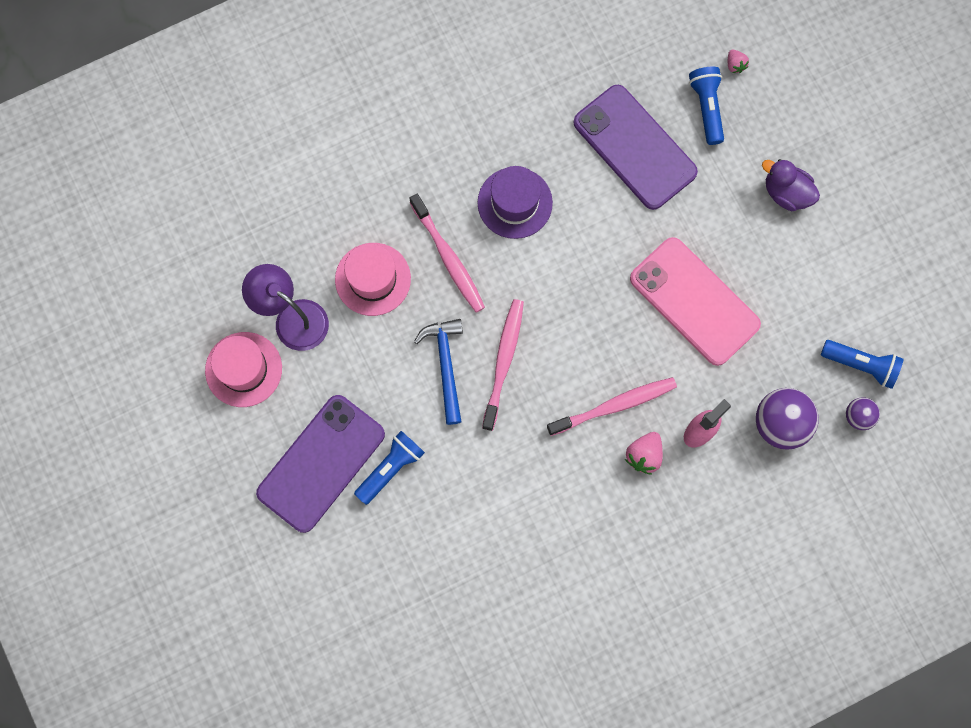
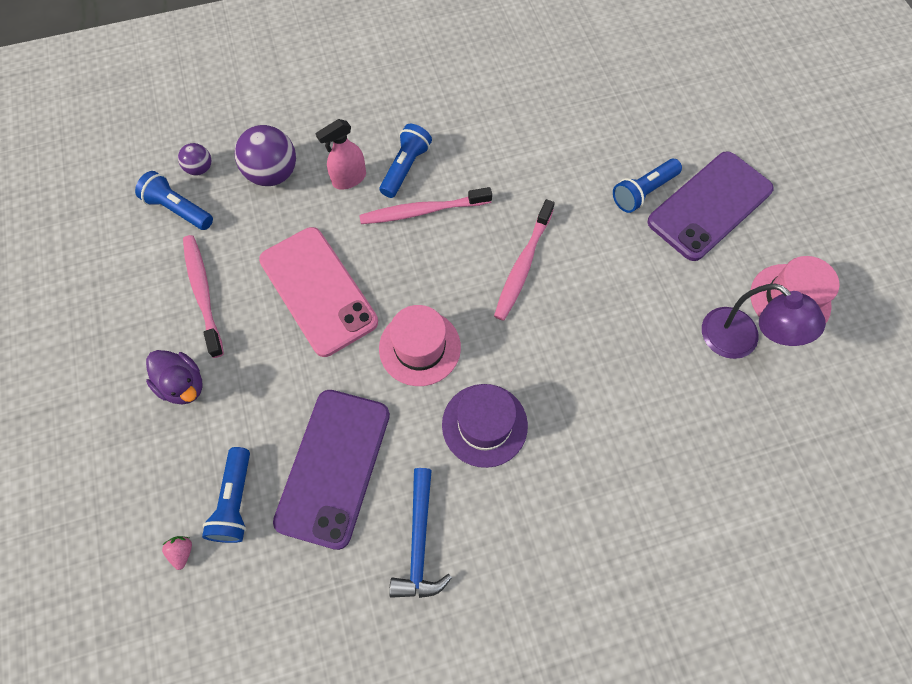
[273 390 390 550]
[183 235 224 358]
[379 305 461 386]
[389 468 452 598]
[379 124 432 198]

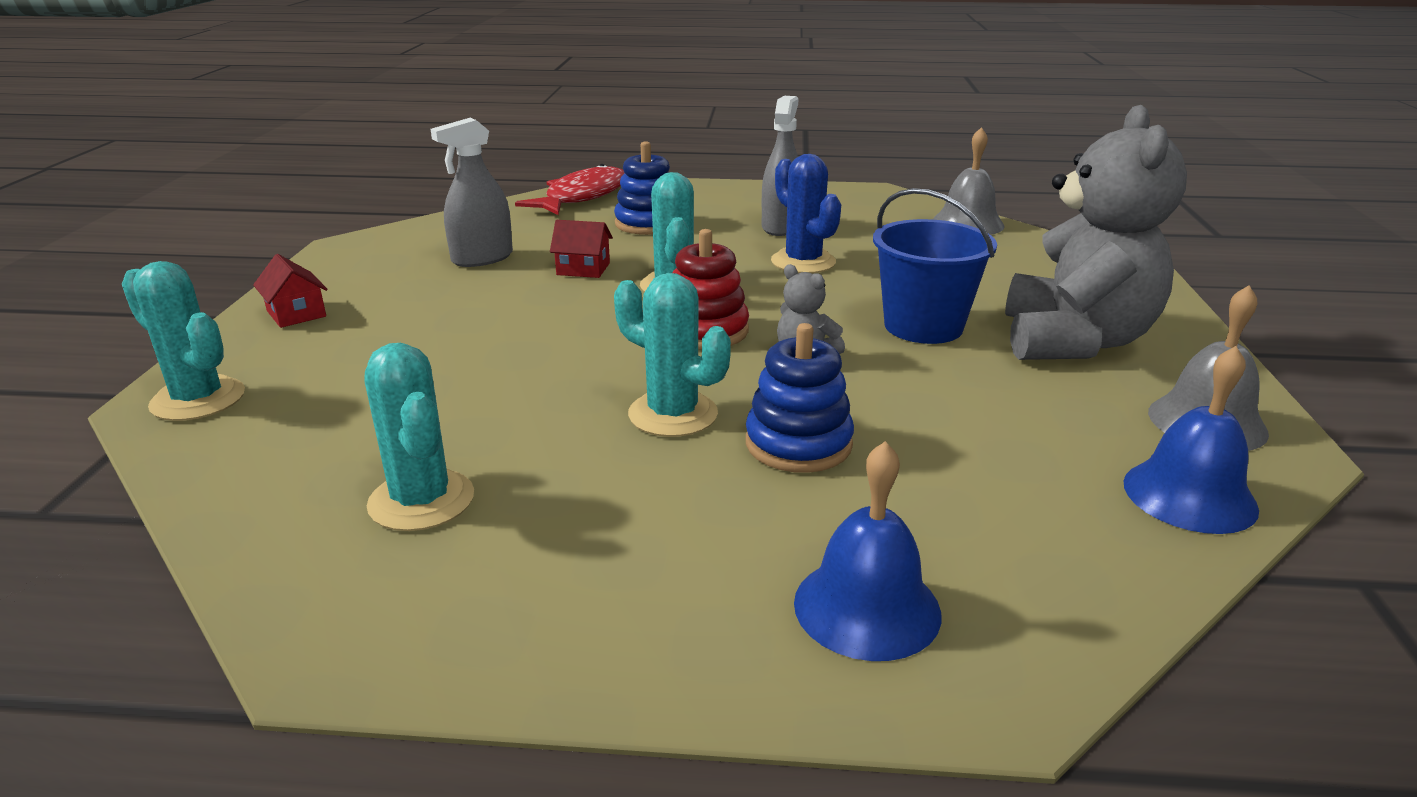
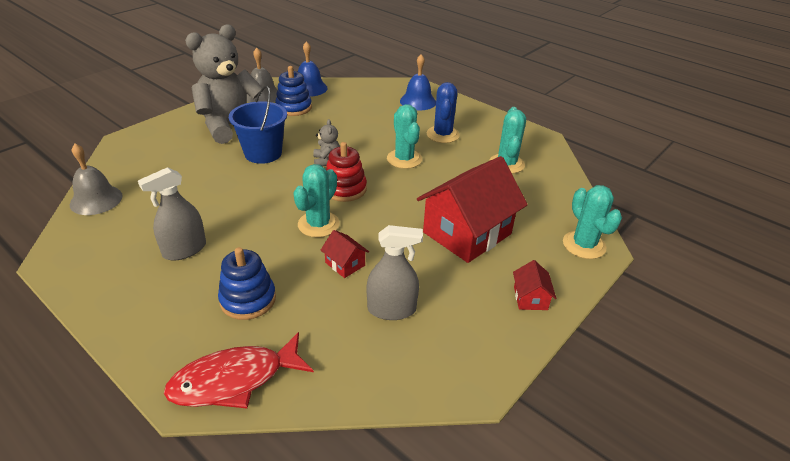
[426 82 460 143]
[275 66 312 116]
[417 156 528 263]

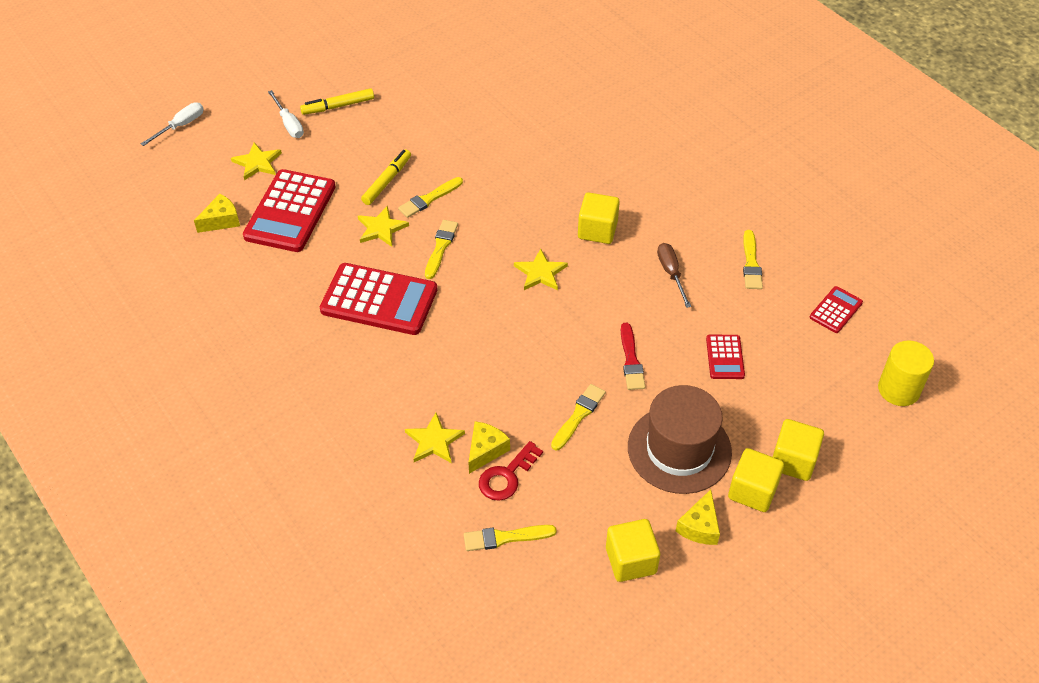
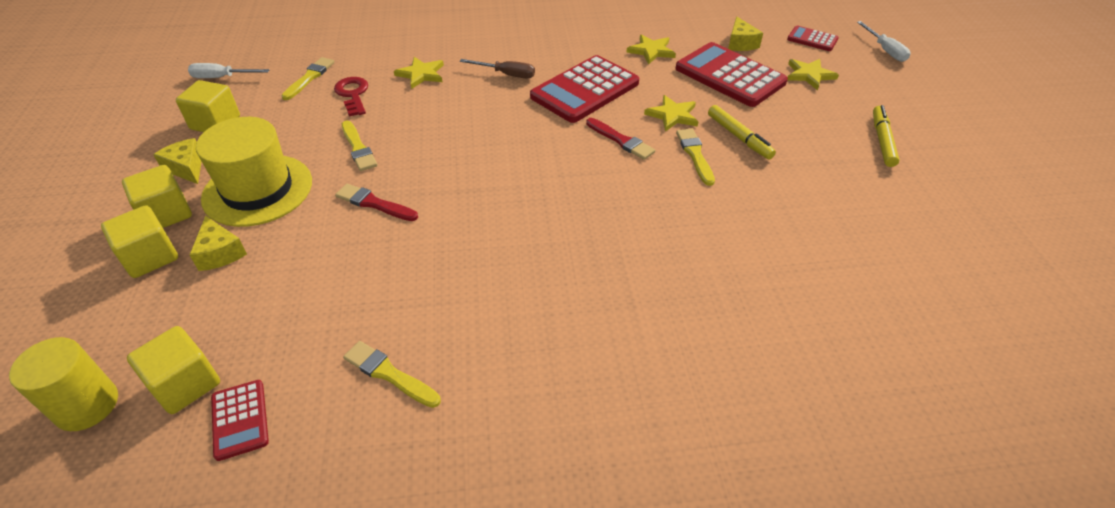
[188 63 269 78]
[127 326 220 414]
[586 118 655 160]
[460 59 535 78]
[626 34 676 65]
[787 26 839 51]
[196 117 312 227]
[190 216 247 271]

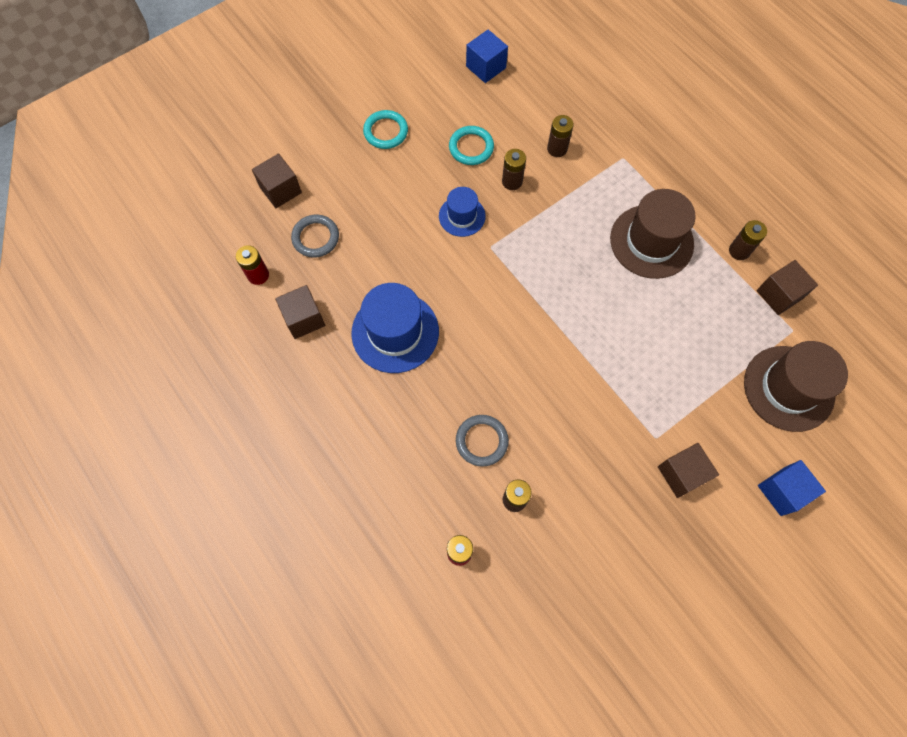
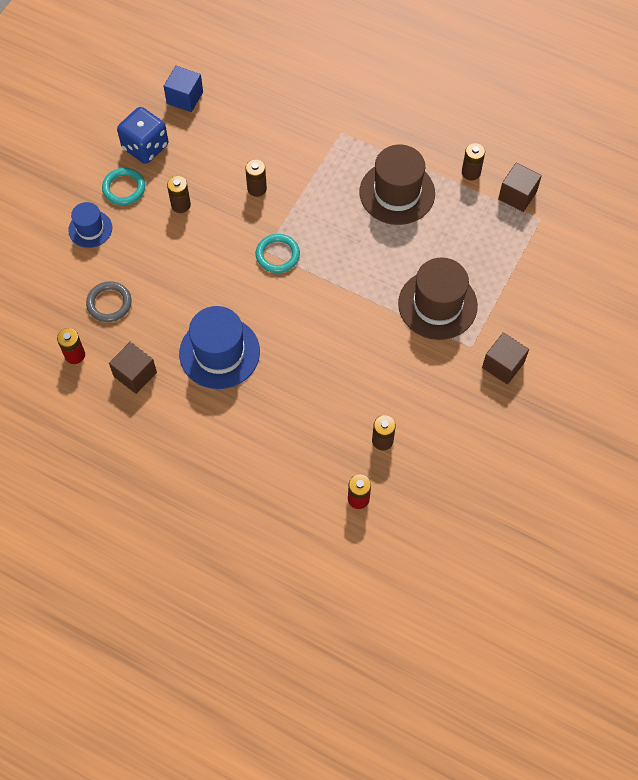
[167 176 191 213]
[256 234 300 273]
[252 154 302 208] (first image)
[68 202 112 248]
[398 257 478 340]
[456 415 509 467] (first image)
[758 460 826 516] (first image)
[117 107 168 164]

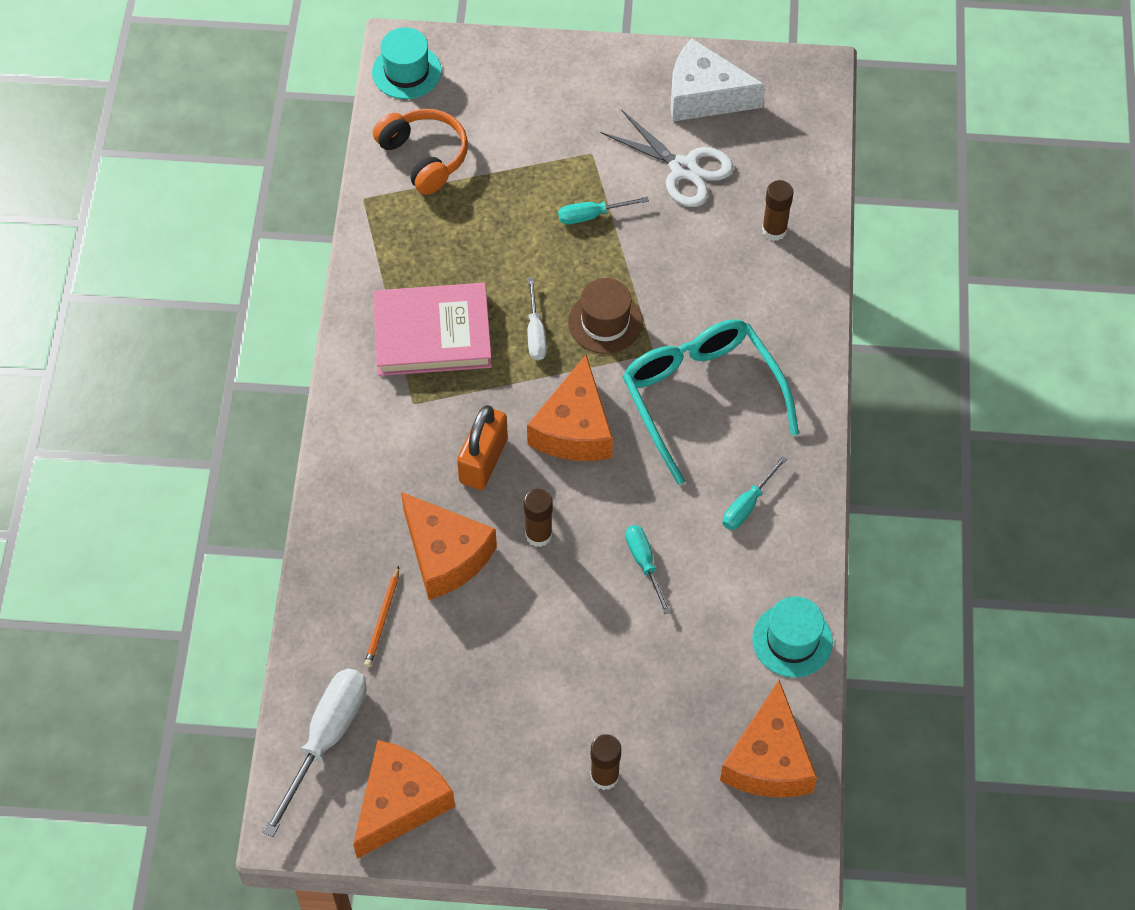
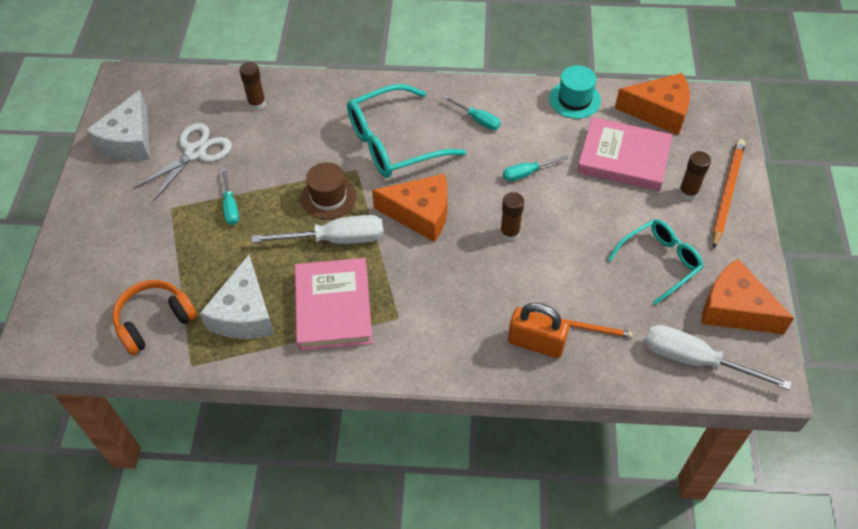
[372 27 441 99] (first image)
[252 215 384 244]
[508 303 569 358]
[401 492 497 600] (first image)
[577 117 673 191]
[713 139 745 249]
[608 219 703 305]
[200 255 274 339]

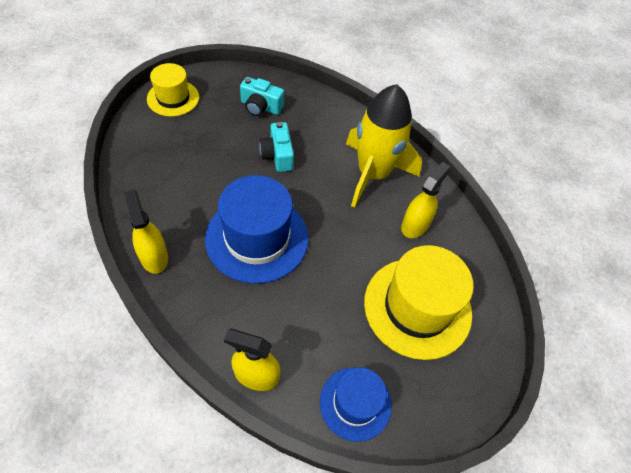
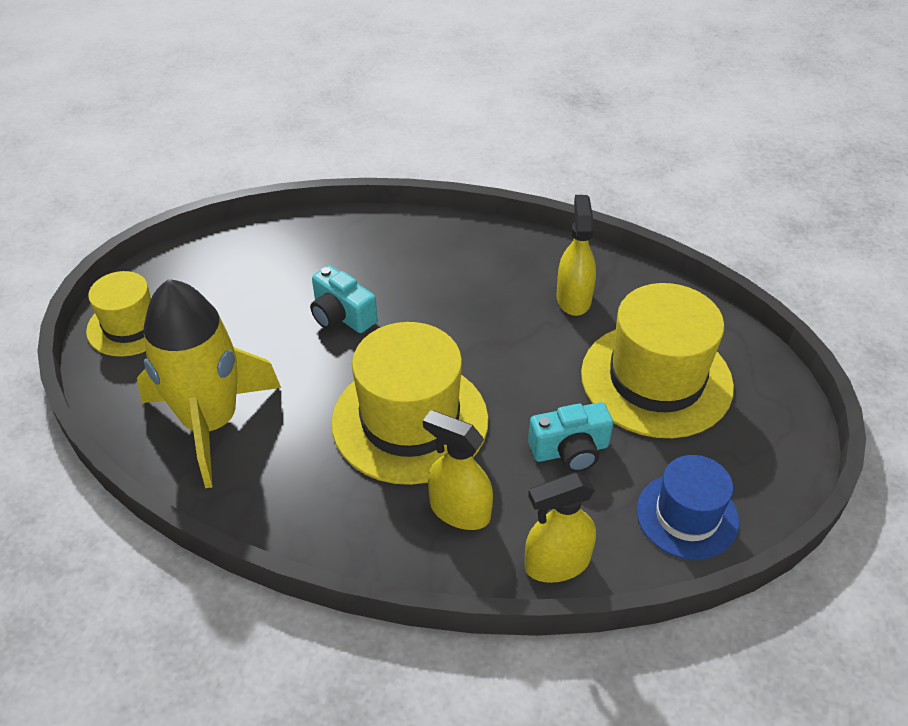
[528 402 613 472]
[137 279 281 488]
[331 322 489 485]
[423 410 493 530]

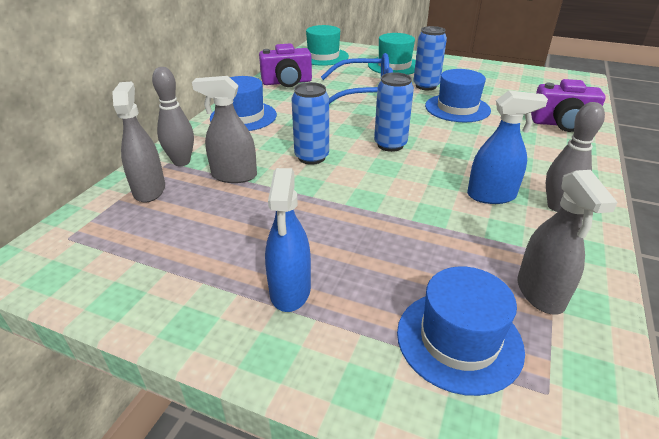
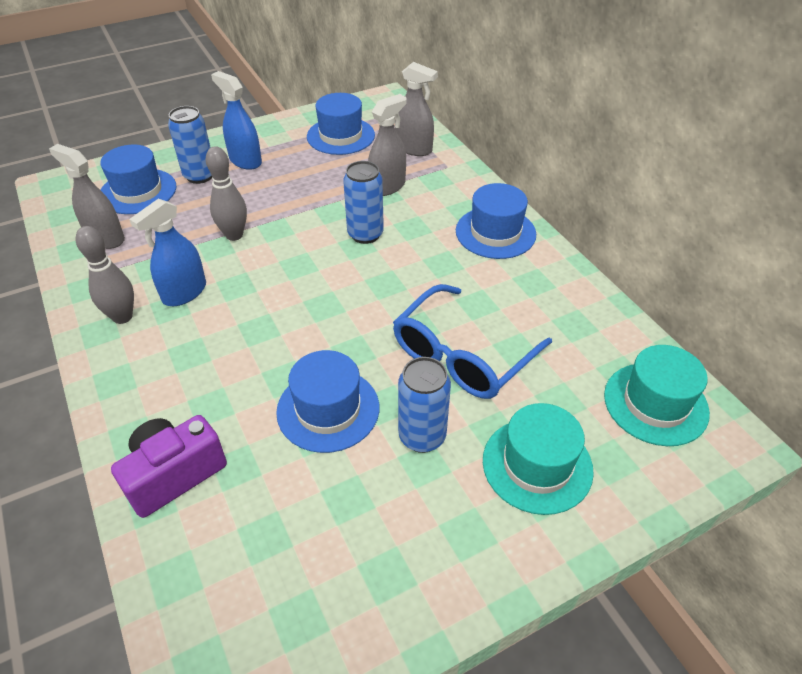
[259 44 312 87] (first image)
[206 146 247 241]
[168 106 212 184]
[307 93 375 155]

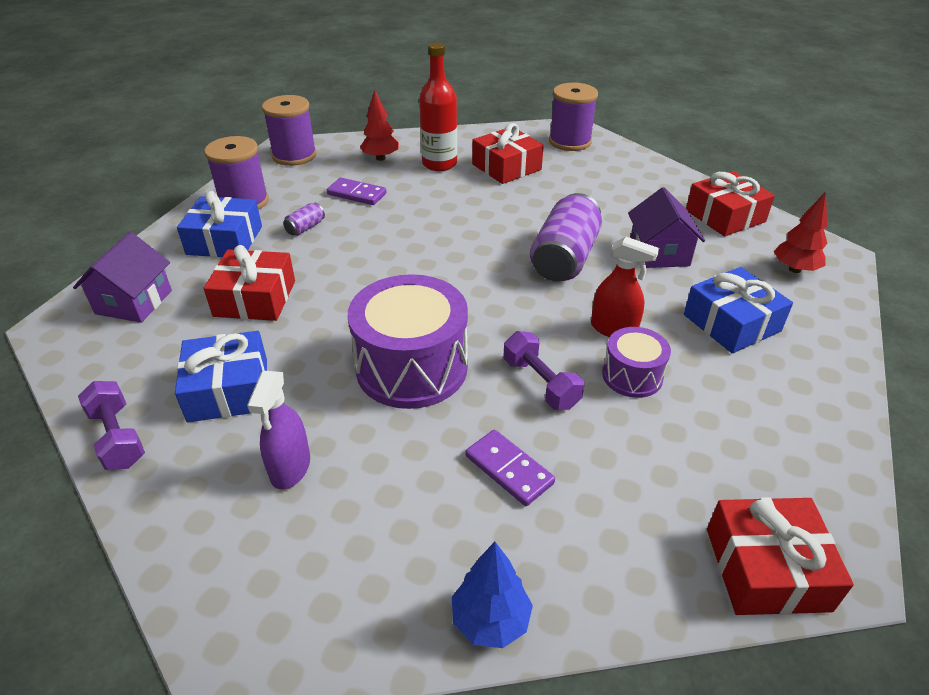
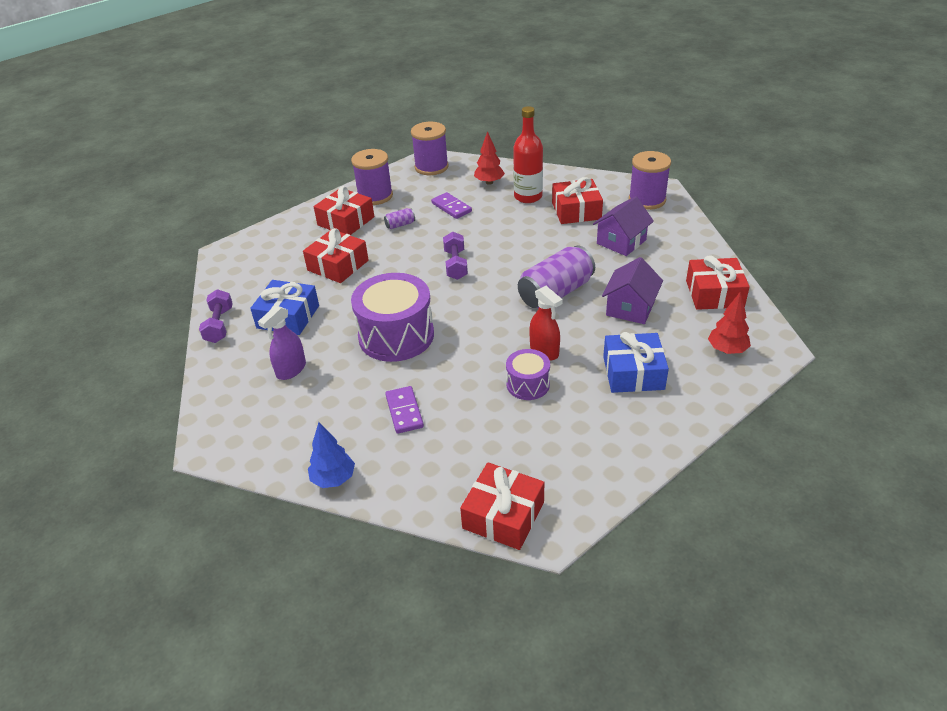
[314 186 374 235]
[593 196 654 256]
[443 232 468 280]

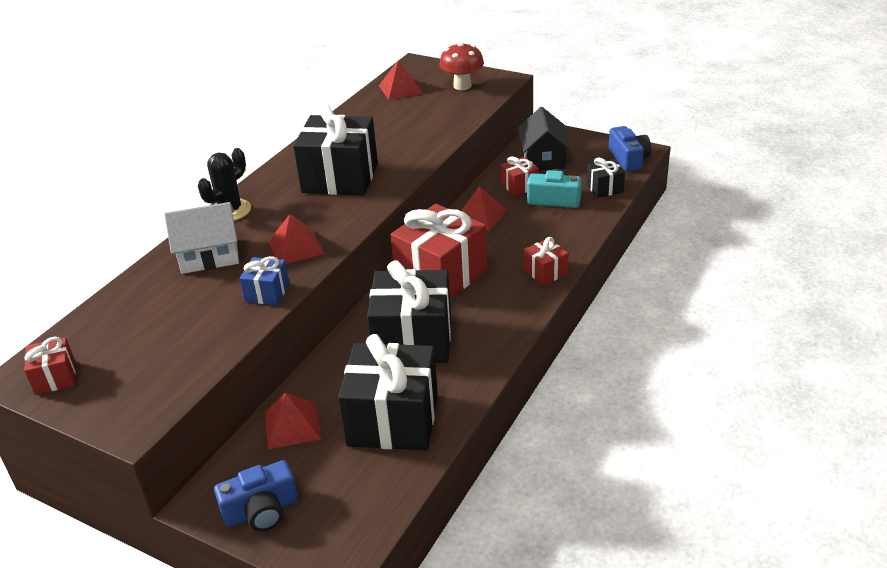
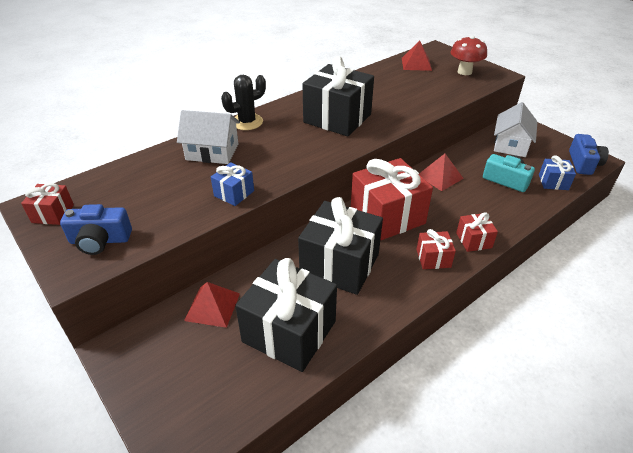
[494 102 537 157]
[416 229 456 269]
[539 155 576 190]
[268 214 325 264] (first image)
[60 204 132 255]

